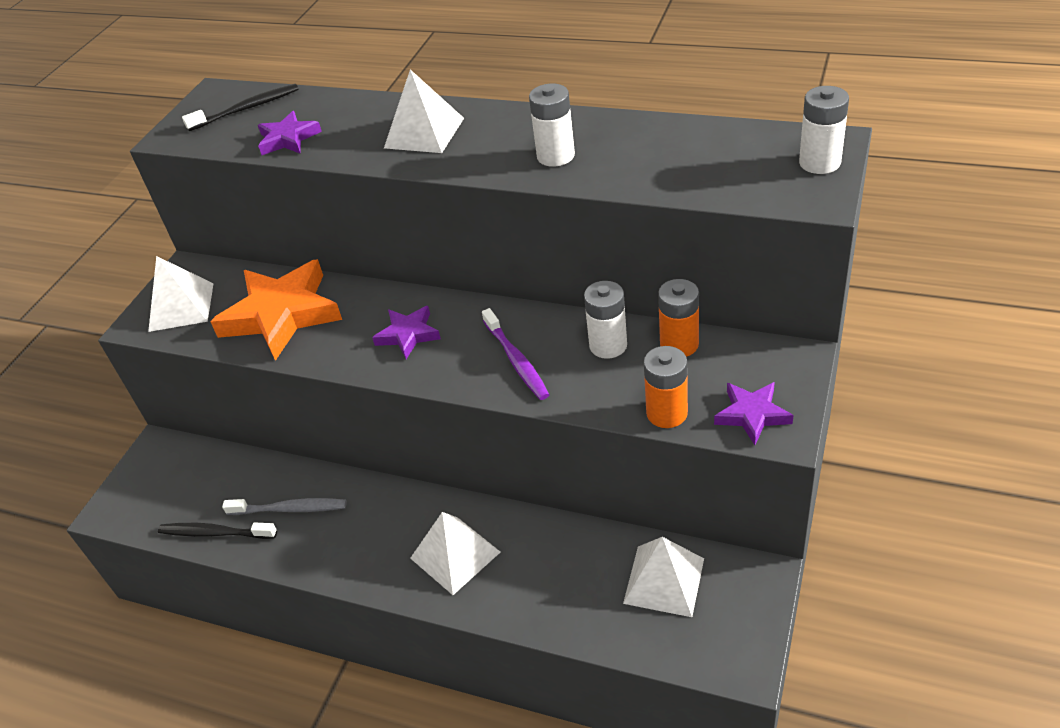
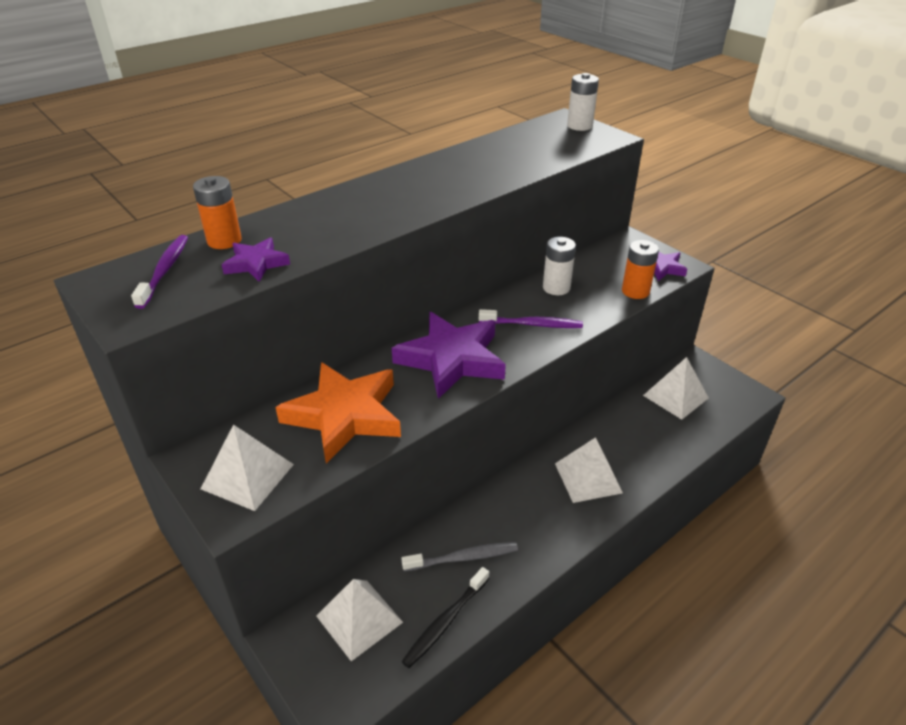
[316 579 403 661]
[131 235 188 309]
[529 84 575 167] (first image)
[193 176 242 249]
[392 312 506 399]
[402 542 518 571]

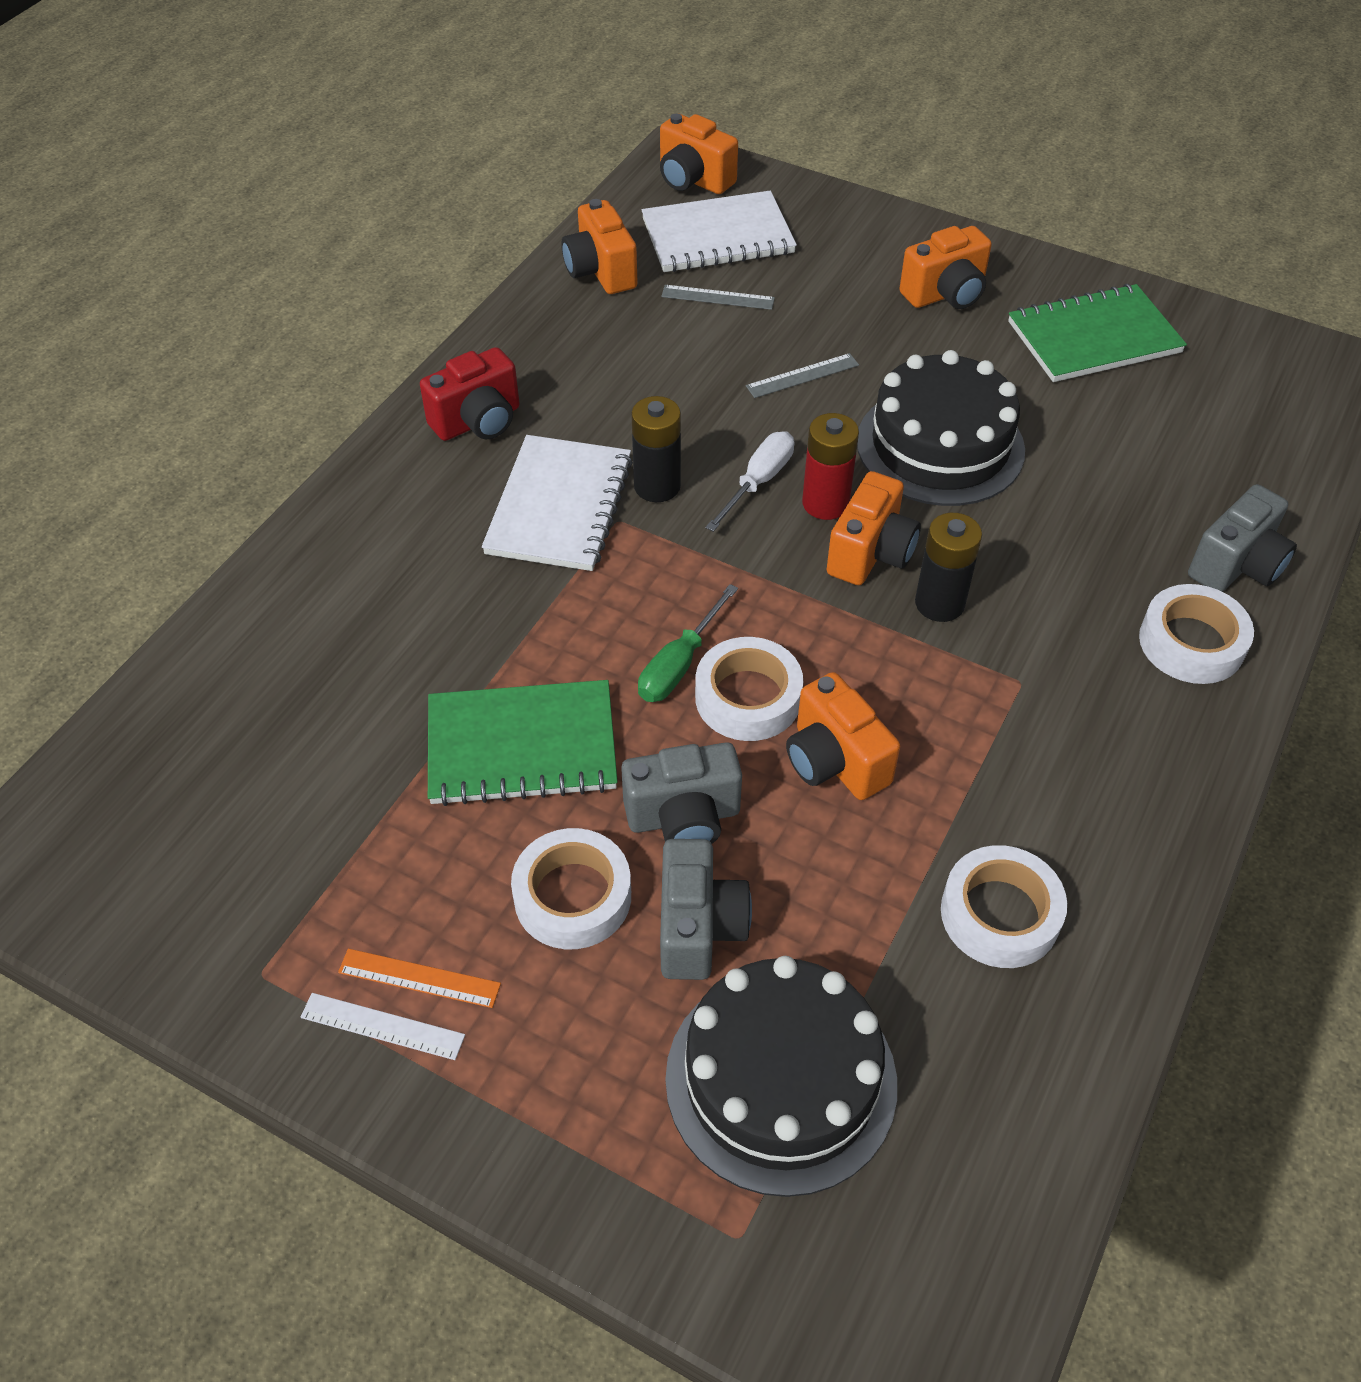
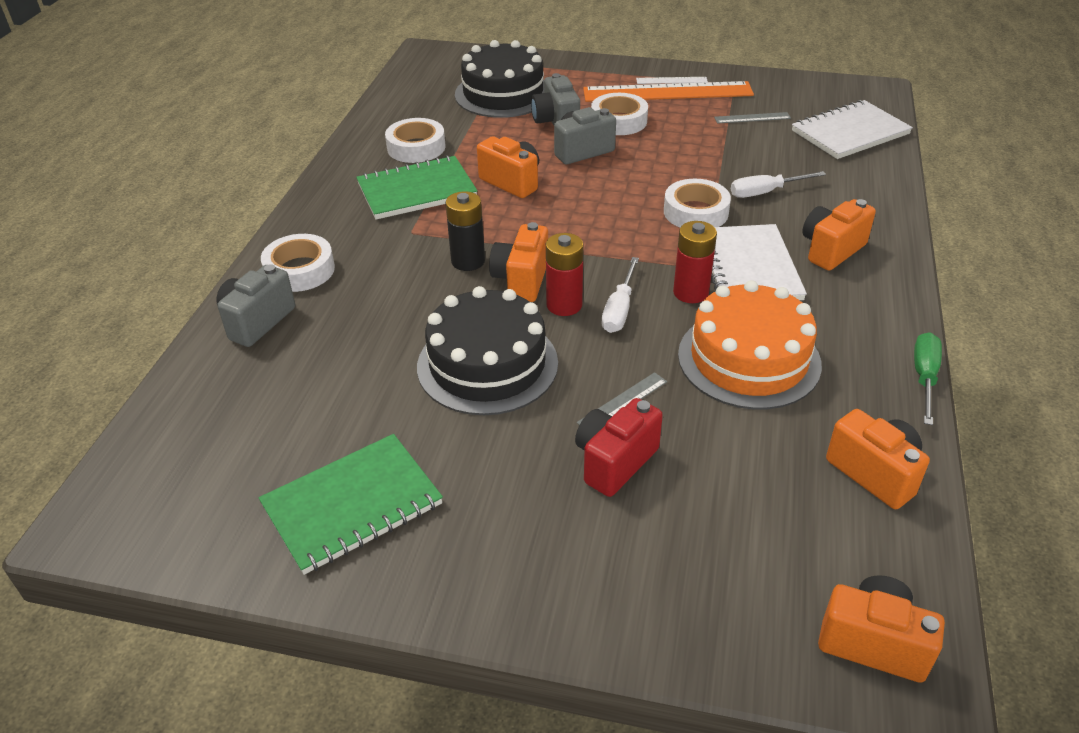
[792 100 913 159]
[802 199 876 270]
[714 112 791 124]
[575 398 663 497]
[673 221 717 303]
[914 332 942 425]
[664 179 731 228]
[356 155 478 219]
[583 81 754 102]
[731 171 826 198]
[678 280 822 410]

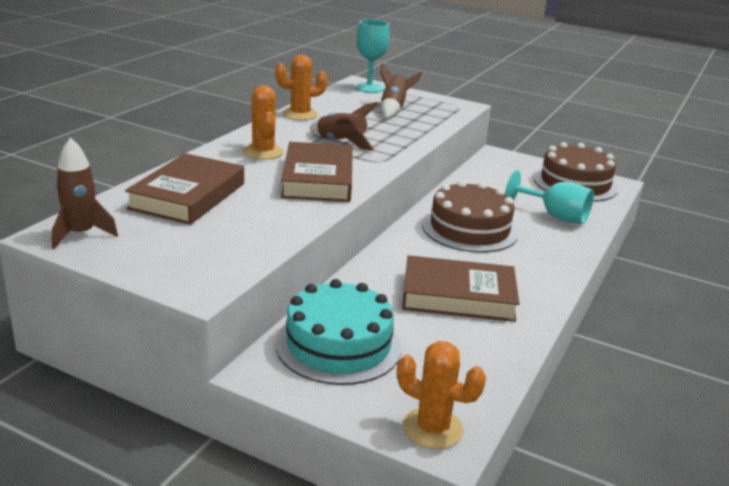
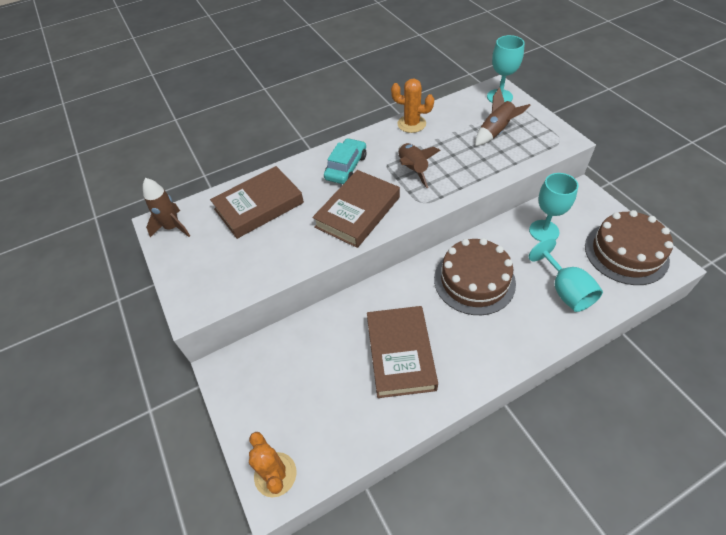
[324 138 366 184]
[367 306 438 398]
[276 279 401 385] (first image)
[529 173 578 242]

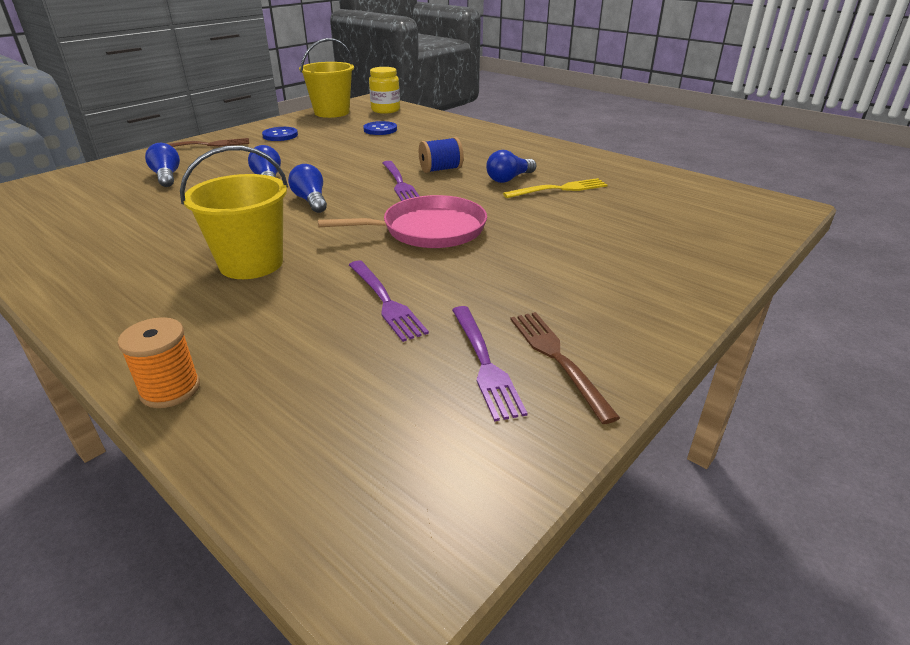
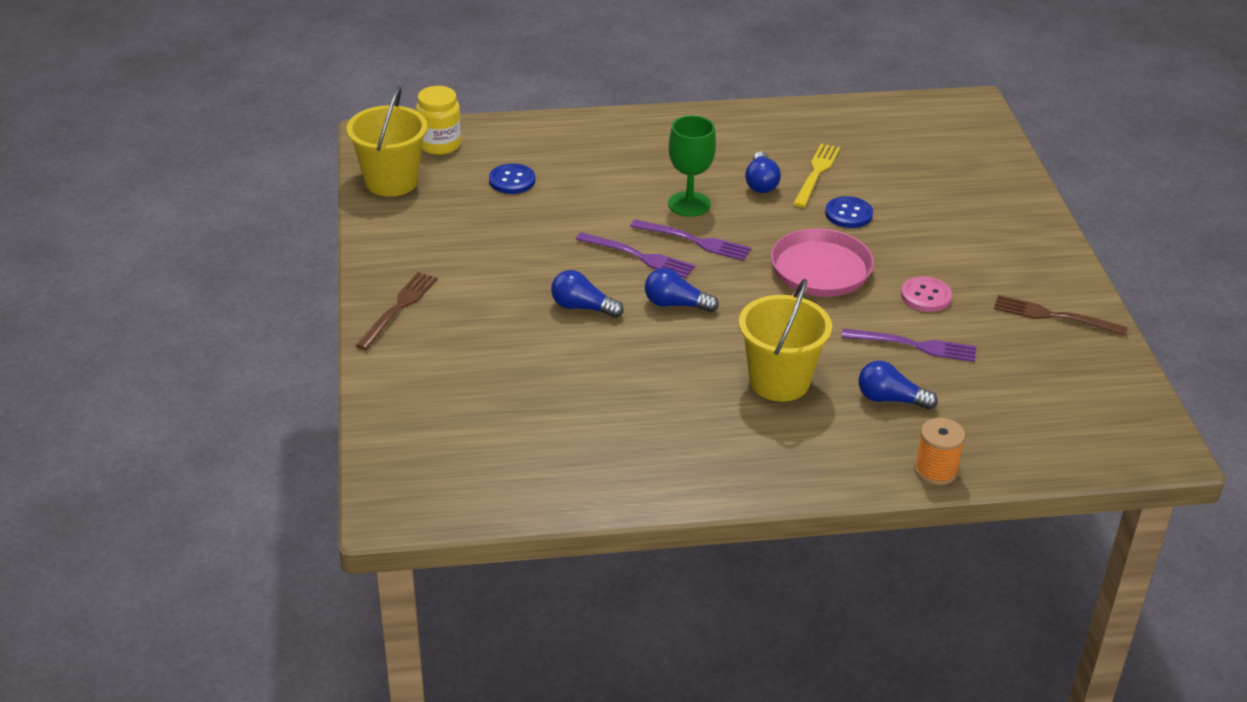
[825 196 873 228]
[668 116 716 217]
[858 361 938 410]
[576 232 695 278]
[901 276 952 312]

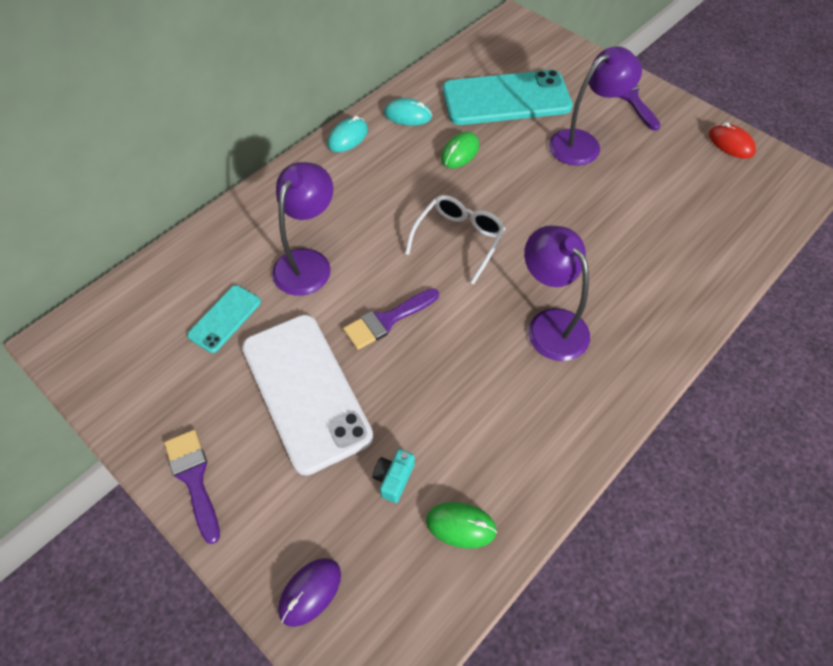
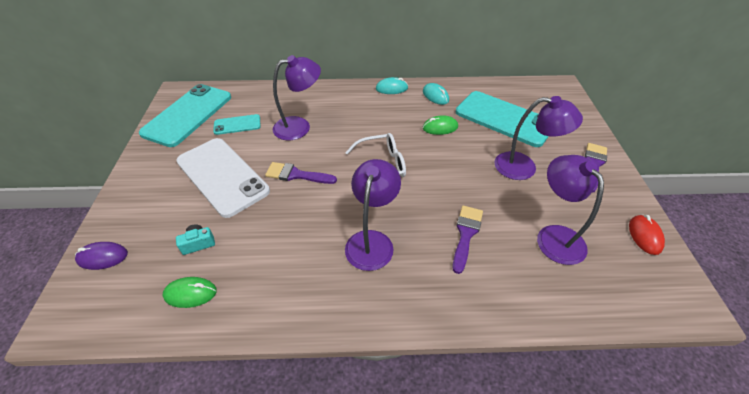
[176 138 270 218]
[453 206 483 274]
[163 277 217 308]
[139 84 231 147]
[537 155 604 265]

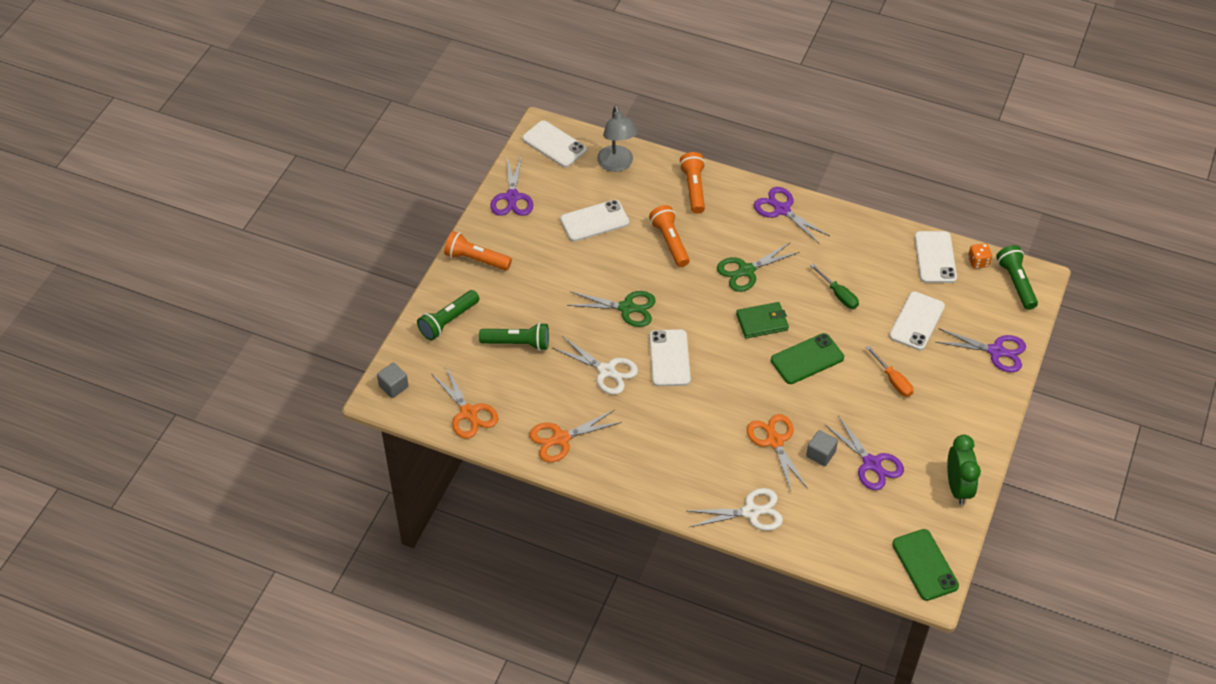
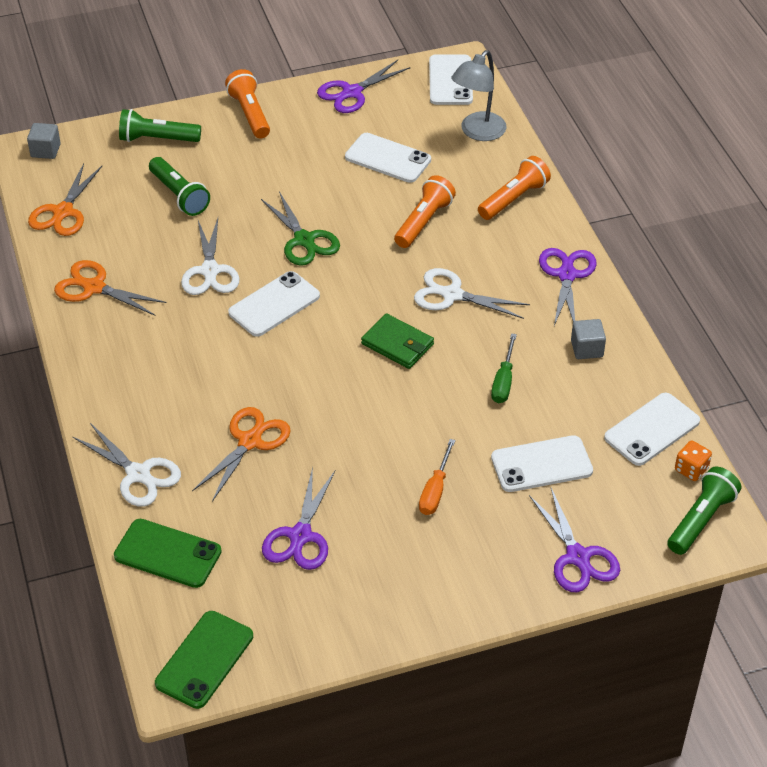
[414 268 530 319]
[114 519 222 588]
[571 319 606 359]
[947 434 981 505] (first image)

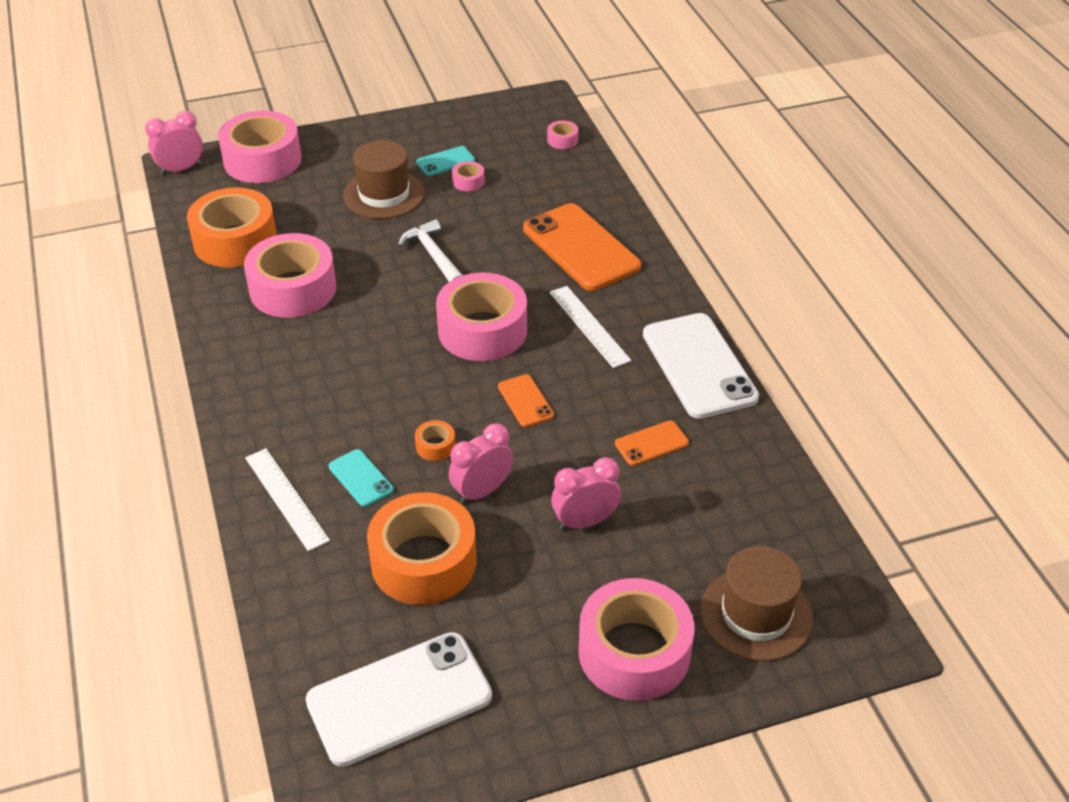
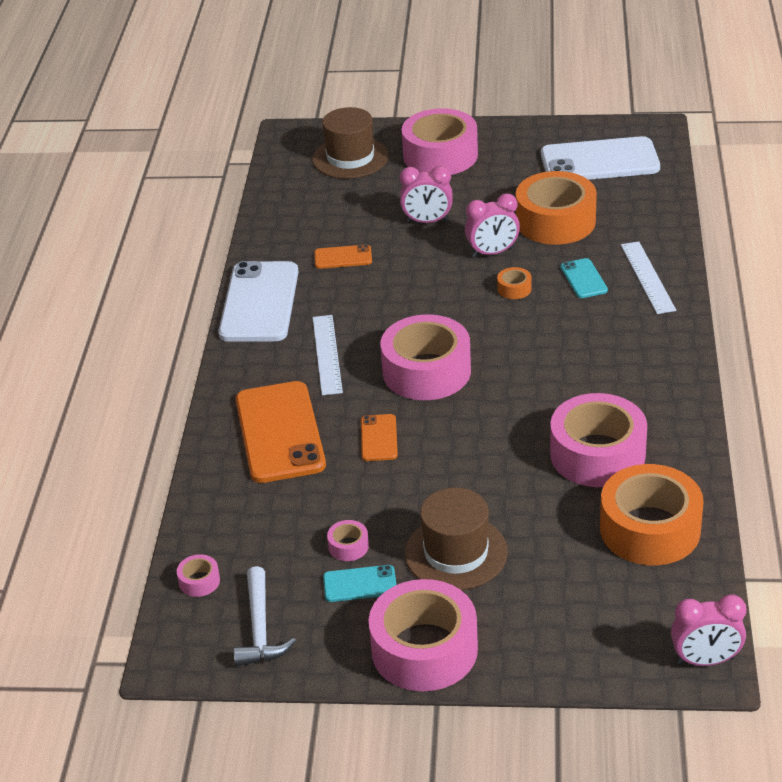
[369 579 478 691]
[233 566 296 666]
[361 414 398 461]

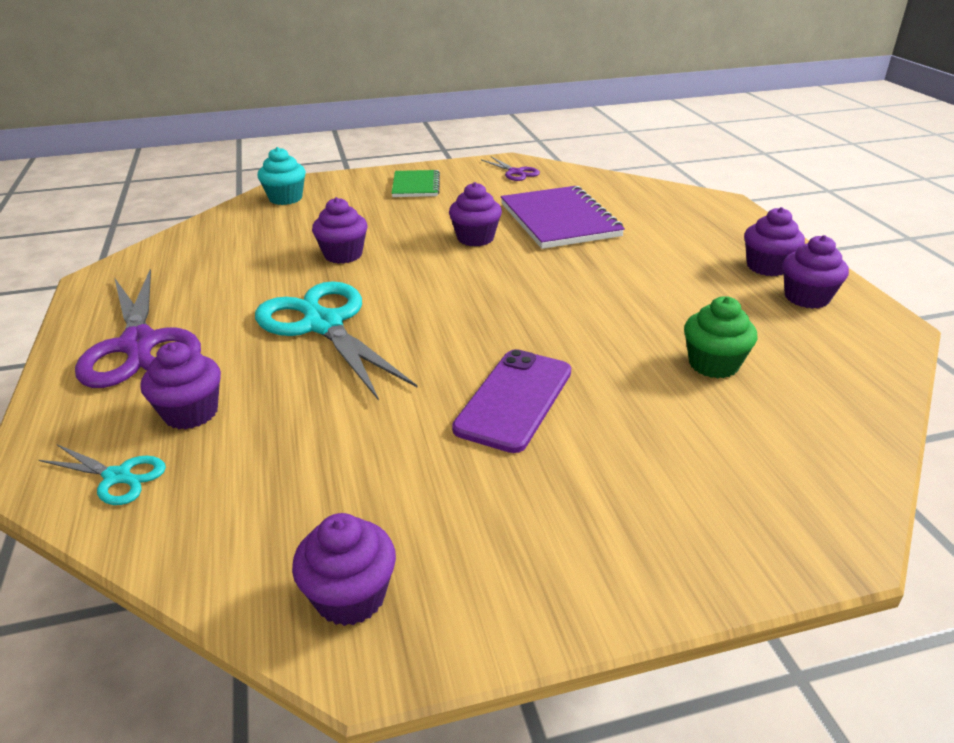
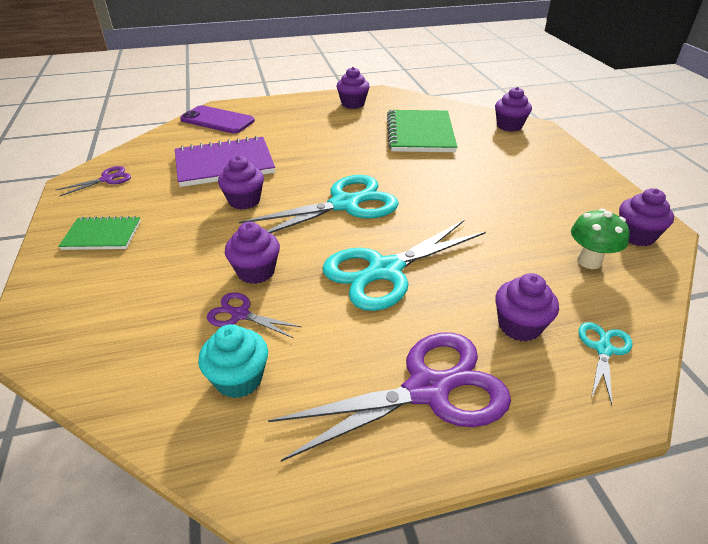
[198 324 268 398]
[495 87 532 132]
[387 110 457 152]
[180 105 255 134]
[239 175 399 233]
[571 209 630 269]
[207 292 302 338]

